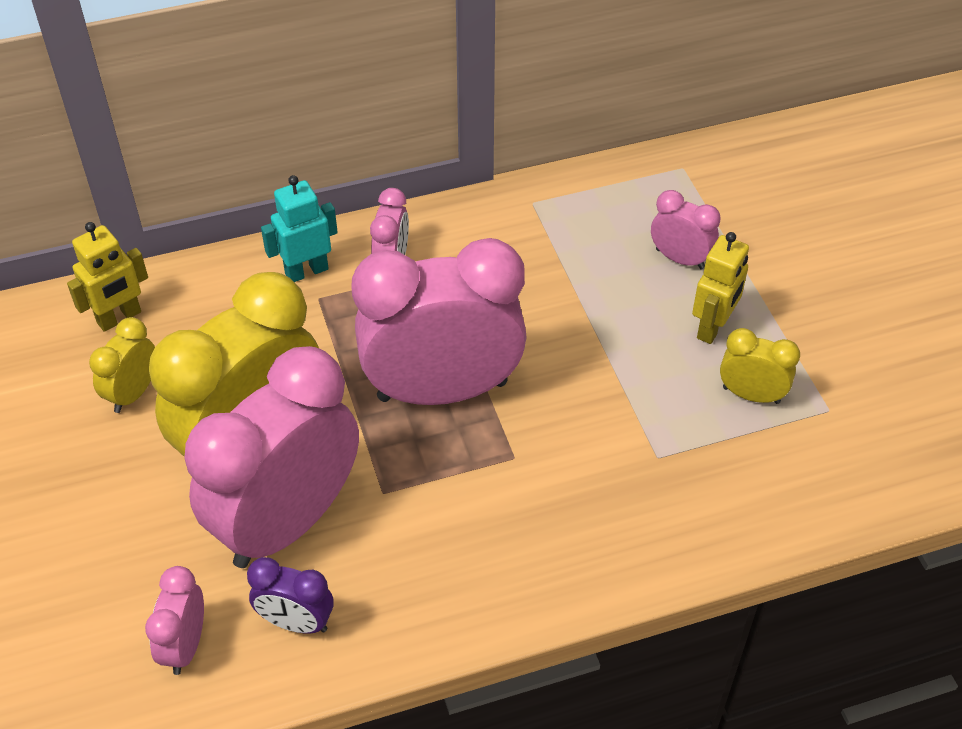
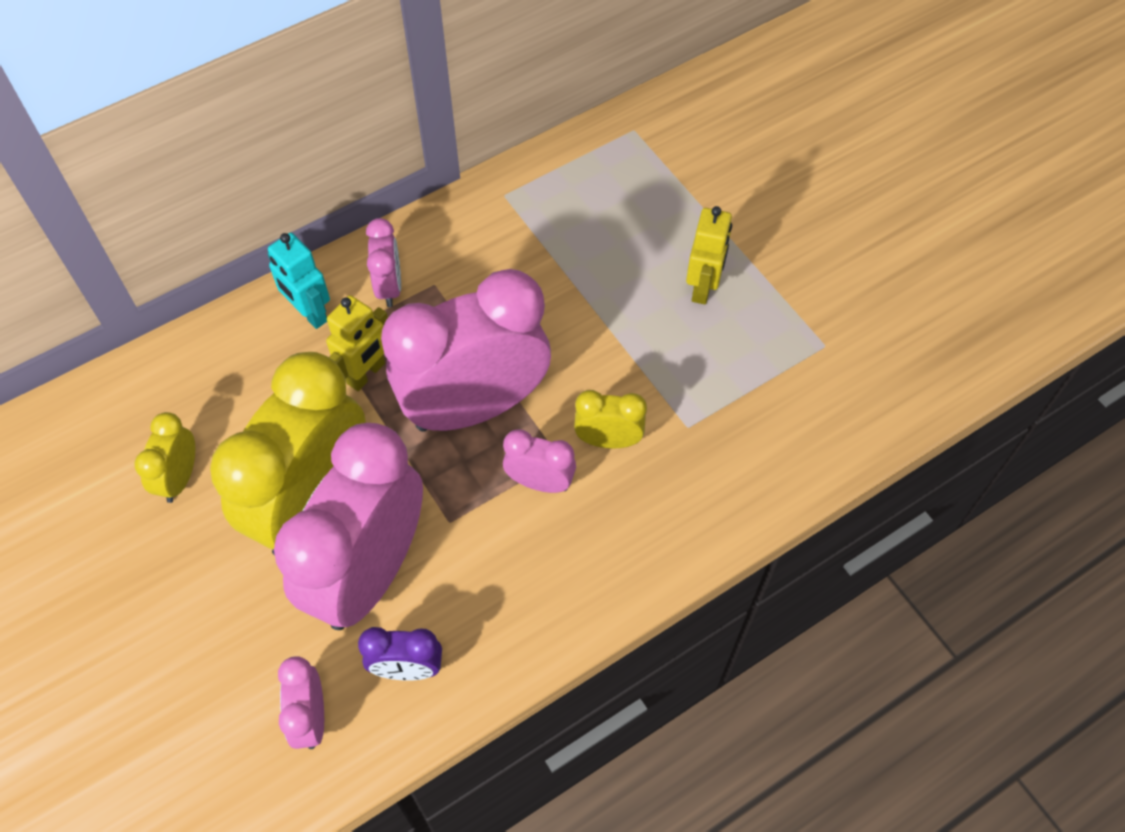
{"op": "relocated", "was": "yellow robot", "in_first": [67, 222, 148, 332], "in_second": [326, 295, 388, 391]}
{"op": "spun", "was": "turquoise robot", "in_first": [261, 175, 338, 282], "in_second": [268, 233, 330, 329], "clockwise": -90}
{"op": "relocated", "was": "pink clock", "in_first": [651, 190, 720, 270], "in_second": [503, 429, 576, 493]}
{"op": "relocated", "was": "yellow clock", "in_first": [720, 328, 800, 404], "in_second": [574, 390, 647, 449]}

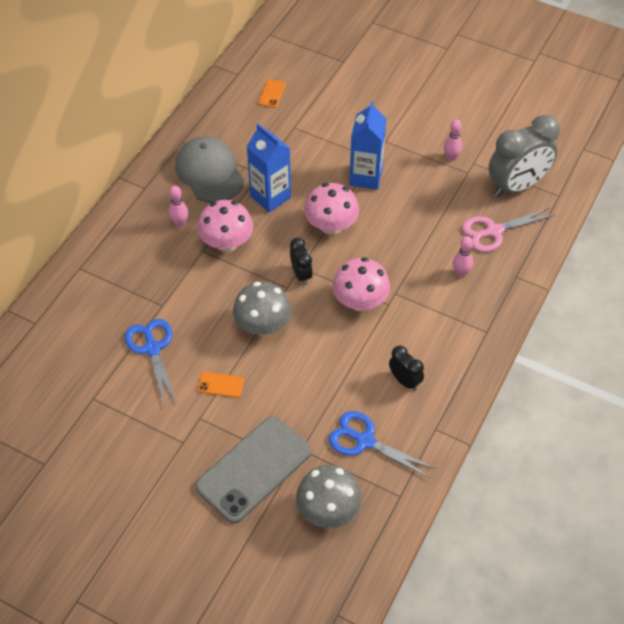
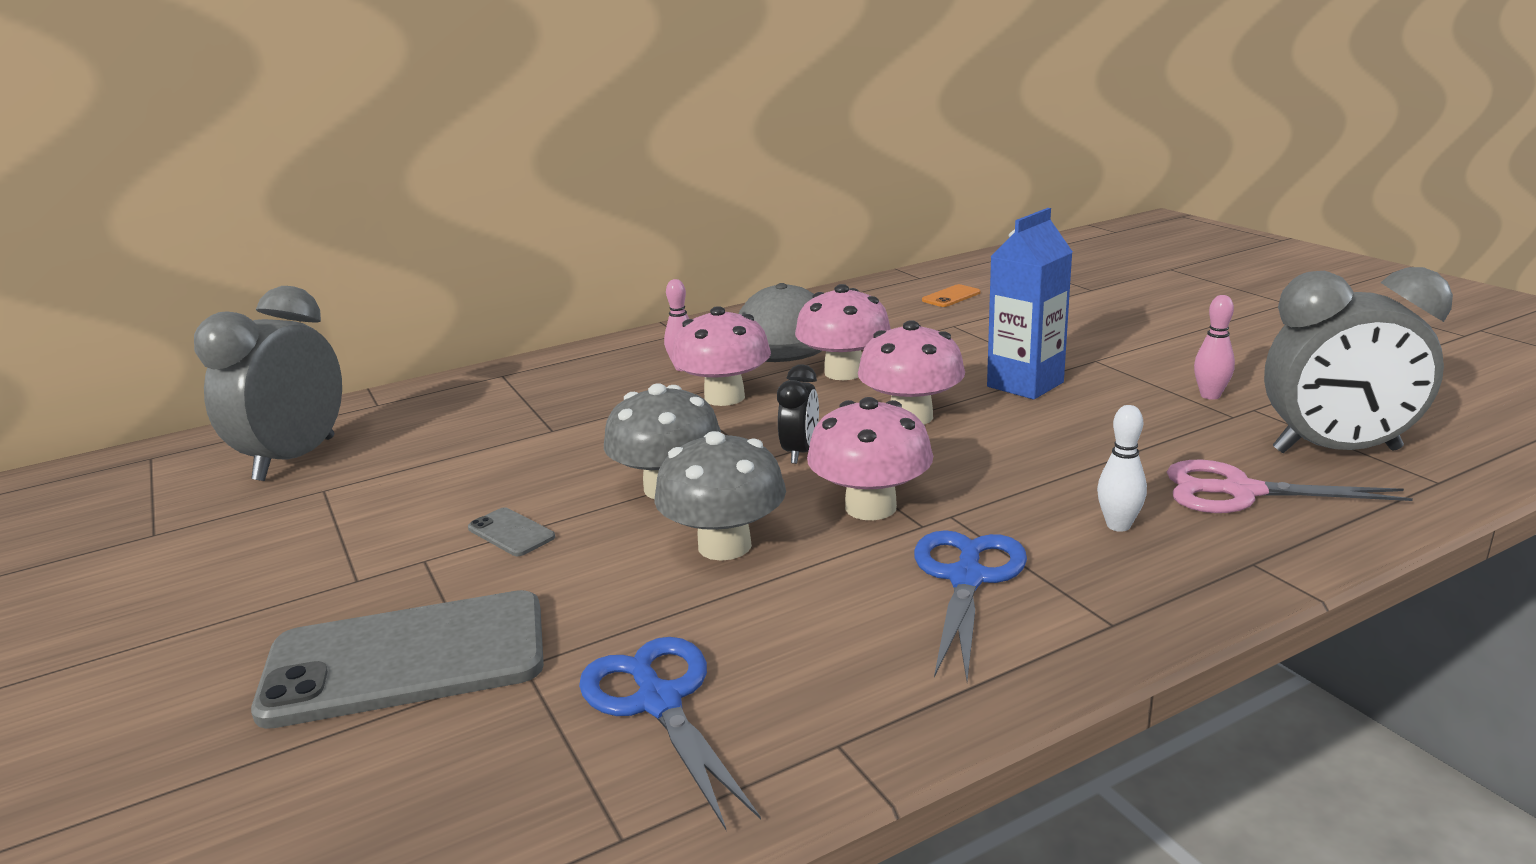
{"op": "relocated", "was": "blue scissors", "in_first": [125, 319, 177, 406], "in_second": [914, 530, 1027, 681]}
{"op": "colour", "was": "orange phone", "now": "grey phone", "in_first": [198, 372, 244, 398], "in_second": [468, 507, 555, 556]}
{"op": "exchanged", "was": "blue carton", "now": "pink mushroom", "in_first": [247, 123, 291, 212], "in_second": [795, 284, 891, 380]}
{"op": "relocated", "was": "grey mushroom", "in_first": [296, 465, 362, 528], "in_second": [654, 431, 786, 561]}
{"op": "missing", "was": "black clock", "in_first": [389, 346, 424, 391]}
{"op": "colour", "was": "pink bowling pin", "now": "white bowling pin", "in_first": [453, 236, 473, 277], "in_second": [1097, 405, 1147, 532]}
{"op": "appeared", "now": "grey clock", "in_second": [194, 286, 342, 481]}

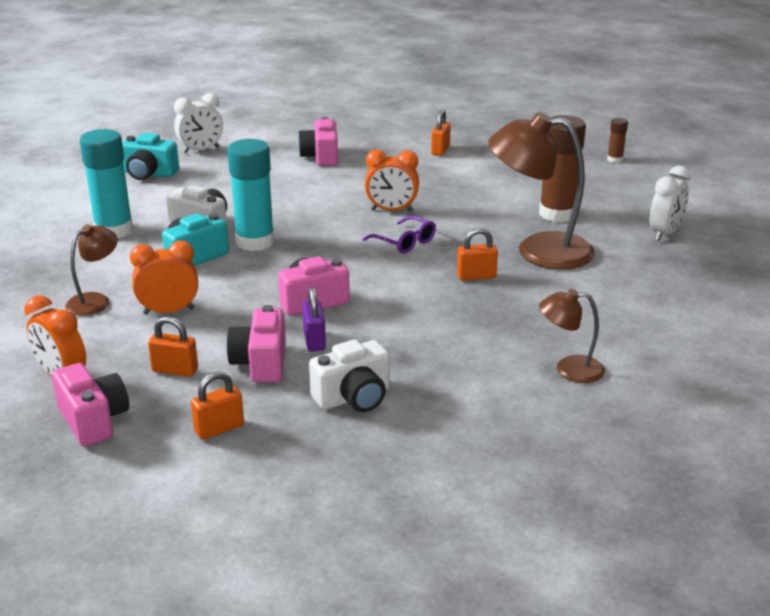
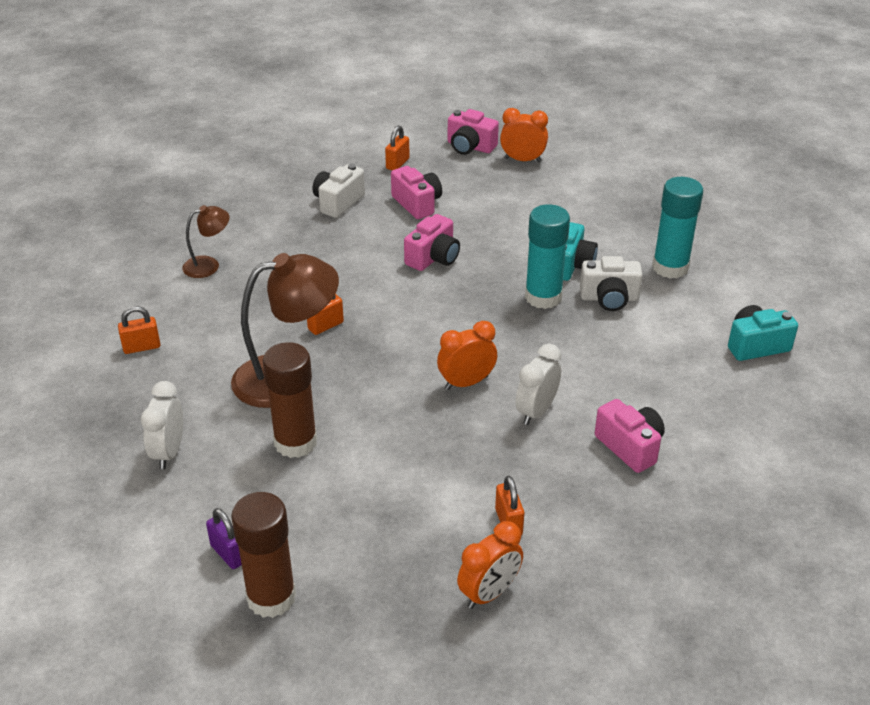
{"op": "missing", "was": "brown lamp", "in_first": [65, 225, 118, 316]}
{"op": "relocated", "was": "orange clock", "in_first": [130, 241, 198, 315], "in_second": [457, 521, 523, 609]}
{"op": "relocated", "was": "orange padlock", "in_first": [148, 316, 198, 377], "in_second": [118, 306, 161, 354]}
{"op": "relocated", "was": "white clock", "in_first": [174, 93, 223, 153], "in_second": [515, 343, 561, 425]}
{"op": "relocated", "was": "purple padlock", "in_first": [302, 287, 326, 352], "in_second": [206, 508, 242, 569]}
{"op": "missing", "was": "purple glasses", "in_first": [362, 216, 436, 254]}
{"op": "size", "was": "brown glue stick", "in_first": [607, 118, 628, 163], "in_second": [231, 492, 296, 618], "ratio": 2.1}

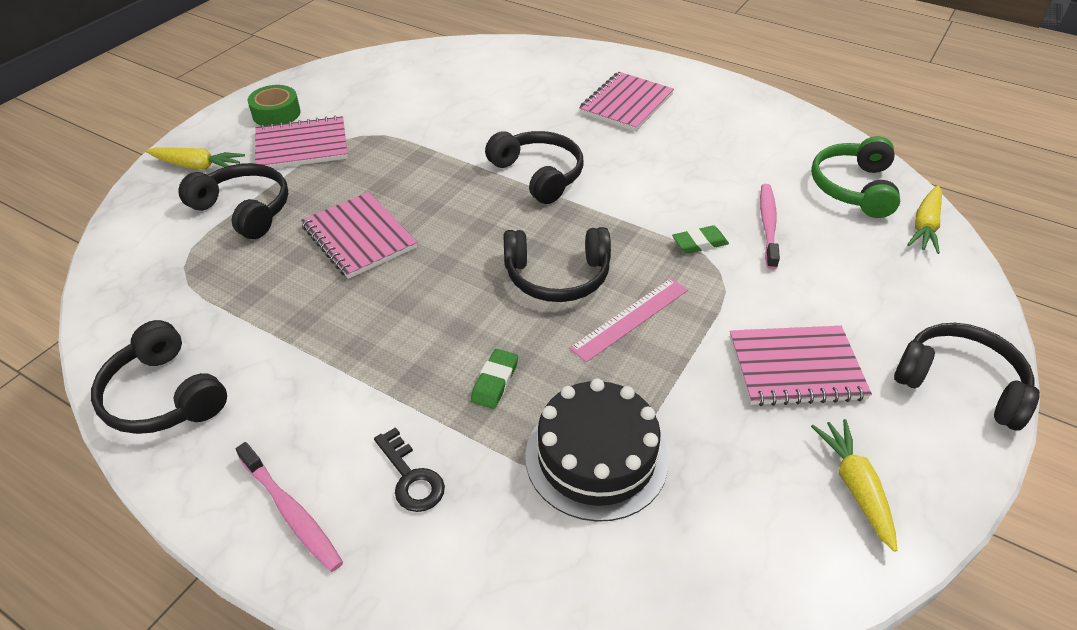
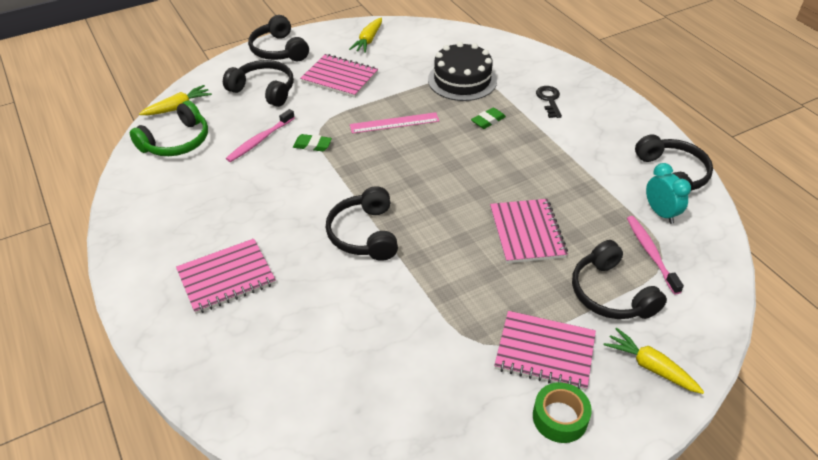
{"op": "relocated", "was": "pink toothbrush", "in_first": [236, 442, 343, 572], "in_second": [627, 216, 684, 295]}
{"op": "relocated", "was": "black headphones", "in_first": [504, 227, 611, 302], "in_second": [223, 60, 294, 107]}
{"op": "appeared", "now": "turquoise clock", "in_second": [646, 163, 691, 224]}

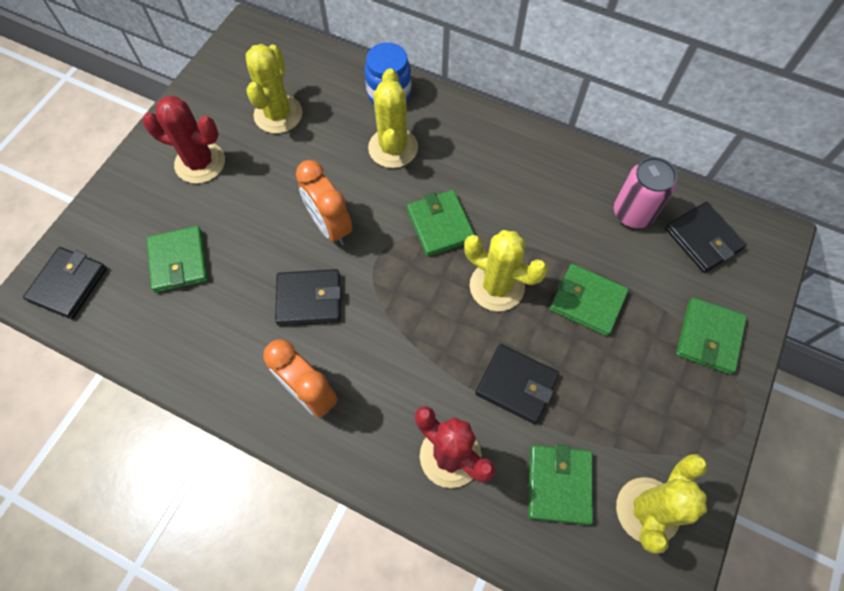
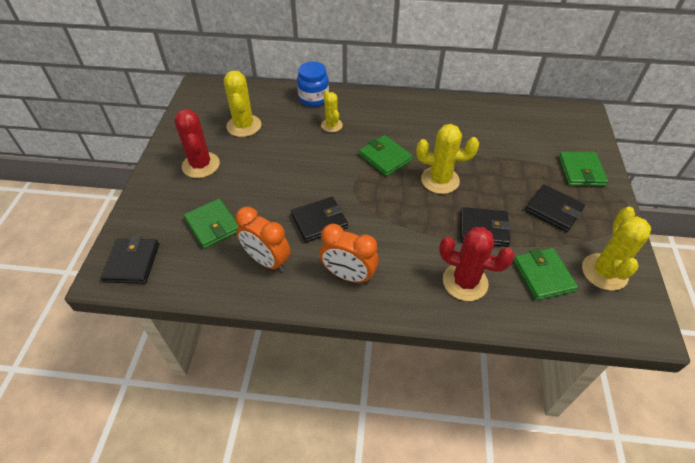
{"op": "spun", "was": "red cactus", "in_first": [143, 96, 225, 184], "in_second": [174, 109, 220, 178], "clockwise": 75}
{"op": "relocated", "was": "orange clock", "in_first": [296, 160, 353, 245], "in_second": [236, 207, 291, 272]}
{"op": "size", "was": "yellow cactus", "in_first": [368, 68, 418, 168], "in_second": [321, 90, 343, 132], "ratio": 0.62}
{"op": "missing", "was": "green wallet", "in_first": [550, 264, 629, 336]}
{"op": "missing", "was": "pink can", "in_first": [614, 157, 677, 228]}
{"op": "relocated", "was": "black wallet", "in_first": [665, 202, 747, 273], "in_second": [525, 185, 585, 232]}

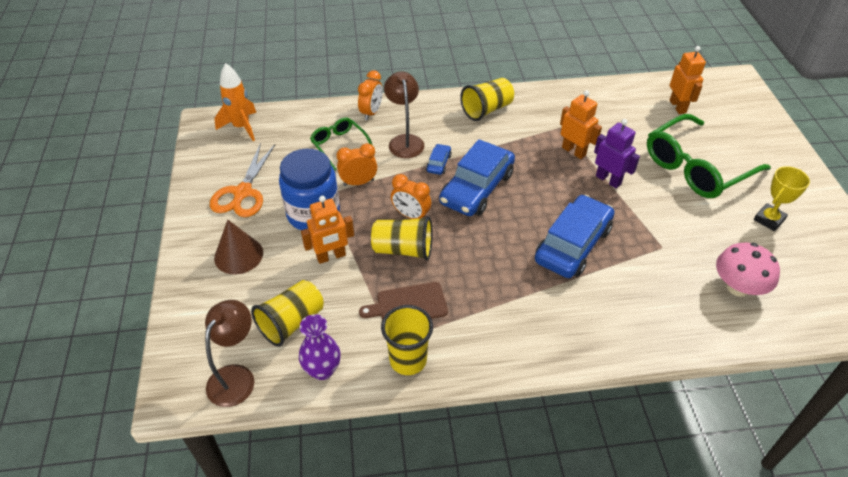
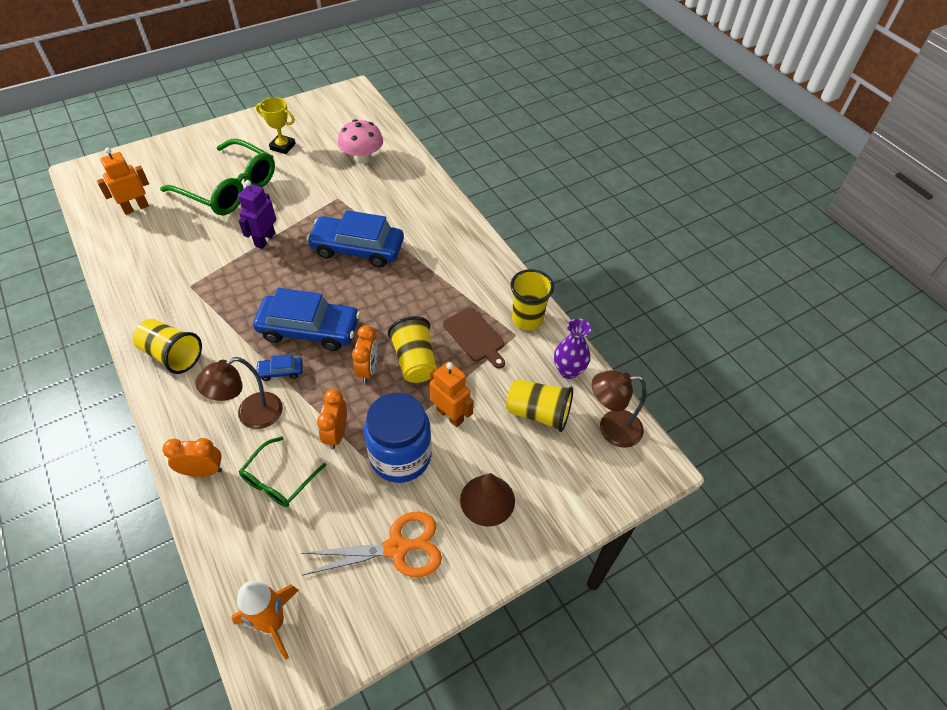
{"op": "spun", "was": "orange clock", "in_first": [336, 143, 377, 186], "in_second": [317, 389, 347, 450], "clockwise": 45}
{"op": "missing", "was": "orange robot", "in_first": [560, 90, 602, 159]}

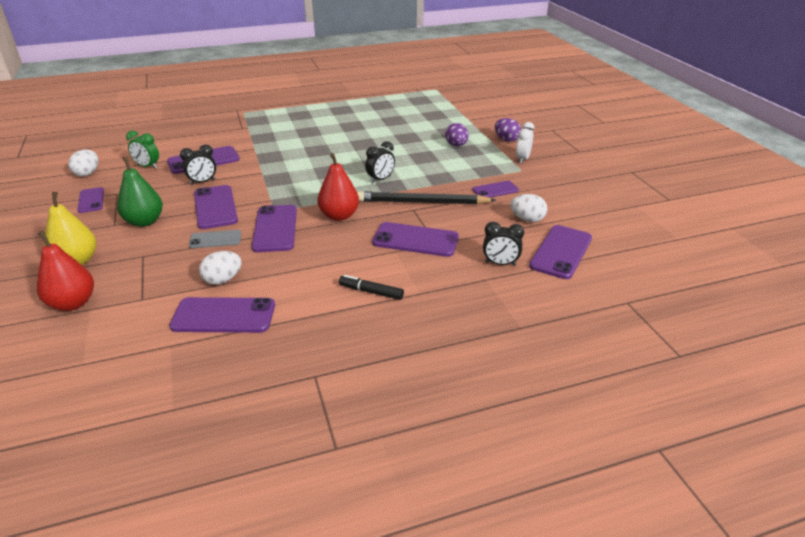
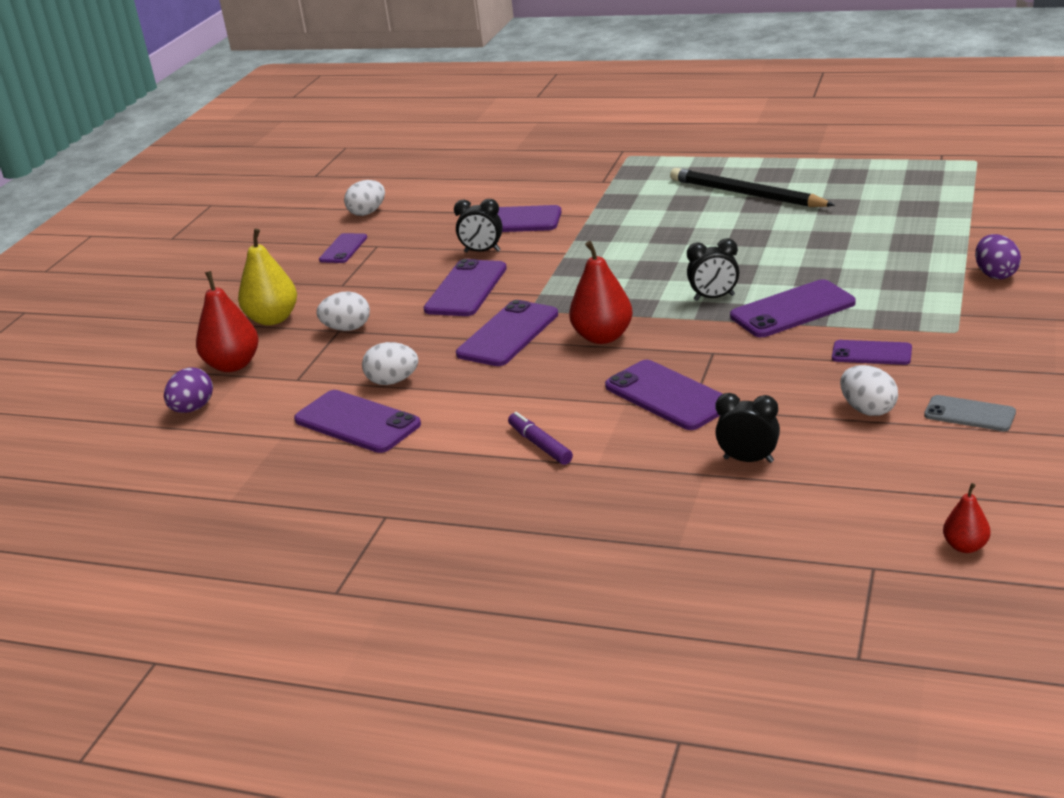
{"op": "missing", "was": "green pear", "in_first": [117, 157, 163, 227]}
{"op": "missing", "was": "green clock", "in_first": [126, 131, 159, 169]}
{"op": "relocated", "was": "grey phone", "in_first": [189, 230, 241, 248], "in_second": [924, 395, 1016, 431]}
{"op": "colour", "was": "black marker", "now": "purple marker", "in_first": [339, 275, 404, 300], "in_second": [508, 412, 573, 465]}
{"op": "relocated", "was": "black pencil", "in_first": [357, 191, 496, 204], "in_second": [670, 168, 835, 207]}
{"op": "relocated", "was": "purple egg", "in_first": [445, 123, 468, 146], "in_second": [164, 367, 213, 413]}
{"op": "spun", "was": "black clock", "in_first": [483, 222, 524, 266], "in_second": [715, 393, 780, 463], "clockwise": 150}
{"op": "missing", "was": "white clock", "in_first": [516, 122, 535, 164]}
{"op": "relocated", "was": "purple phone", "in_first": [529, 225, 592, 279], "in_second": [730, 279, 856, 337]}
{"op": "appeared", "now": "white egg", "in_second": [316, 291, 370, 331]}
{"op": "appeared", "now": "red pear", "in_second": [943, 483, 991, 553]}

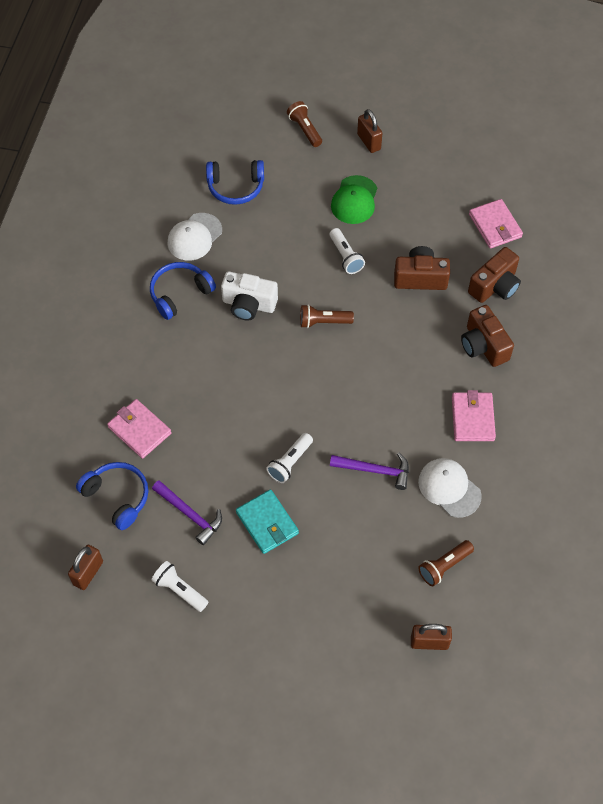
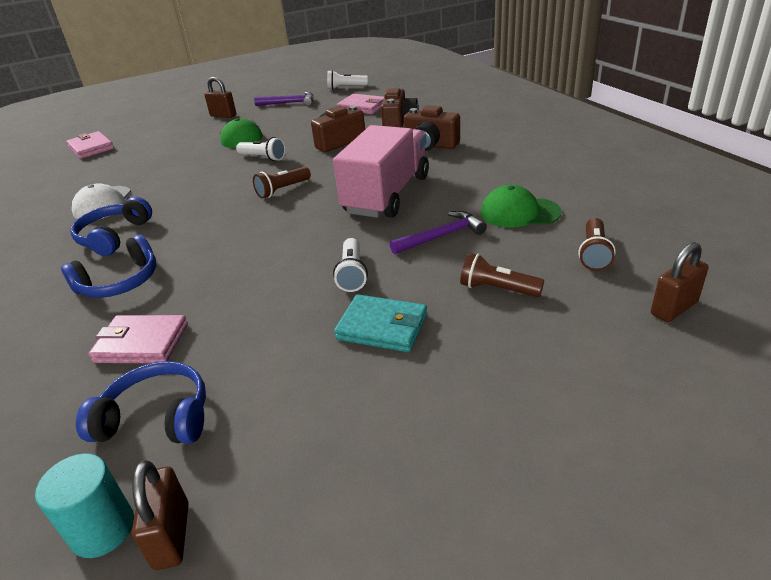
{"op": "relocated", "was": "purple hammer", "in_first": [152, 481, 222, 545], "in_second": [254, 92, 313, 106]}
{"op": "relocated", "was": "white flashlight", "in_first": [152, 561, 208, 612], "in_second": [327, 70, 368, 89]}
{"op": "relocated", "was": "blue headphones", "in_first": [206, 160, 264, 205], "in_second": [61, 235, 156, 298]}
{"op": "missing", "was": "white camera", "in_first": [221, 271, 278, 320]}
{"op": "relocated", "was": "brown flashlight", "in_first": [287, 101, 322, 147], "in_second": [460, 253, 544, 297]}
{"op": "colour", "was": "white cap", "now": "green cap", "in_first": [418, 458, 482, 518], "in_second": [481, 185, 562, 228]}
{"op": "relocated", "was": "pink wallet", "in_first": [452, 390, 496, 441], "in_second": [66, 131, 114, 159]}
{"op": "appeared", "now": "turquoise cylinder", "in_second": [35, 453, 134, 558]}
{"op": "appeared", "now": "pink truck", "in_second": [333, 125, 429, 218]}

